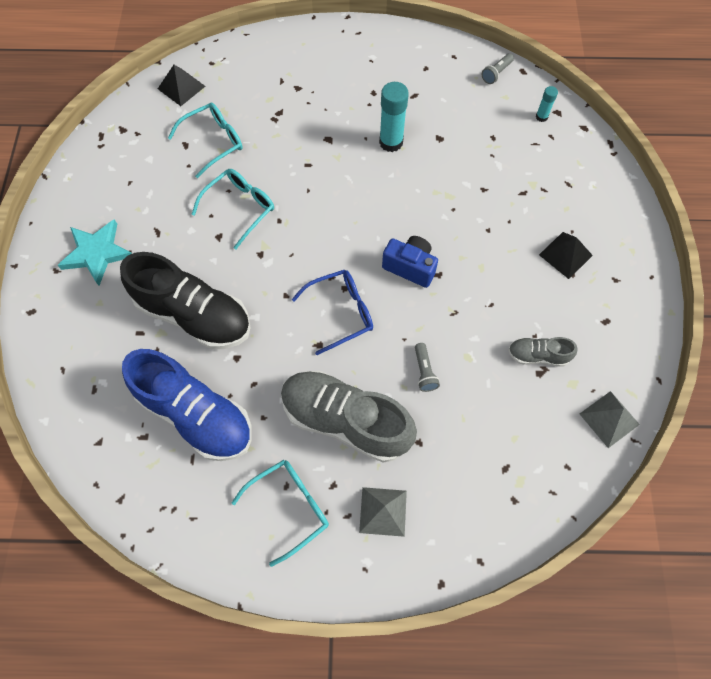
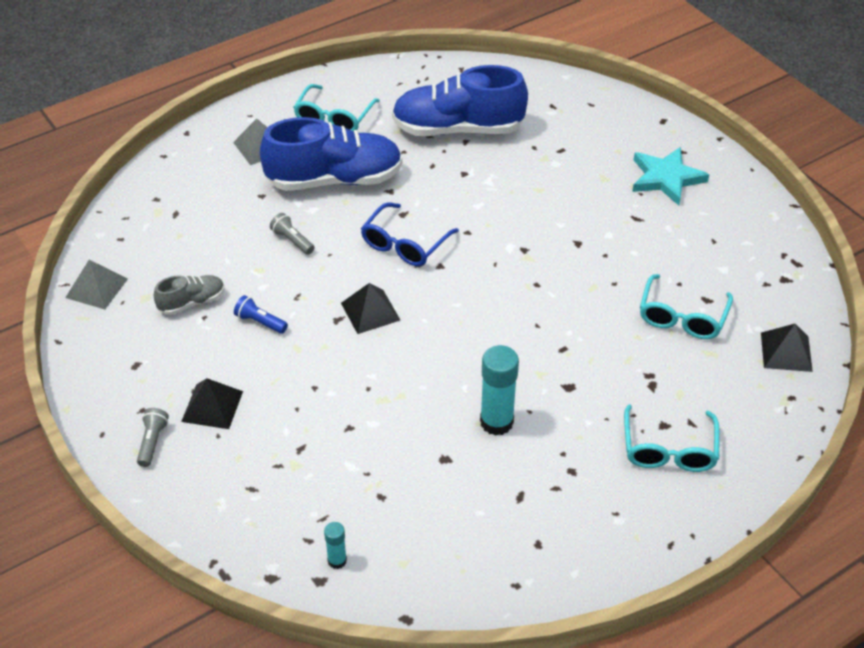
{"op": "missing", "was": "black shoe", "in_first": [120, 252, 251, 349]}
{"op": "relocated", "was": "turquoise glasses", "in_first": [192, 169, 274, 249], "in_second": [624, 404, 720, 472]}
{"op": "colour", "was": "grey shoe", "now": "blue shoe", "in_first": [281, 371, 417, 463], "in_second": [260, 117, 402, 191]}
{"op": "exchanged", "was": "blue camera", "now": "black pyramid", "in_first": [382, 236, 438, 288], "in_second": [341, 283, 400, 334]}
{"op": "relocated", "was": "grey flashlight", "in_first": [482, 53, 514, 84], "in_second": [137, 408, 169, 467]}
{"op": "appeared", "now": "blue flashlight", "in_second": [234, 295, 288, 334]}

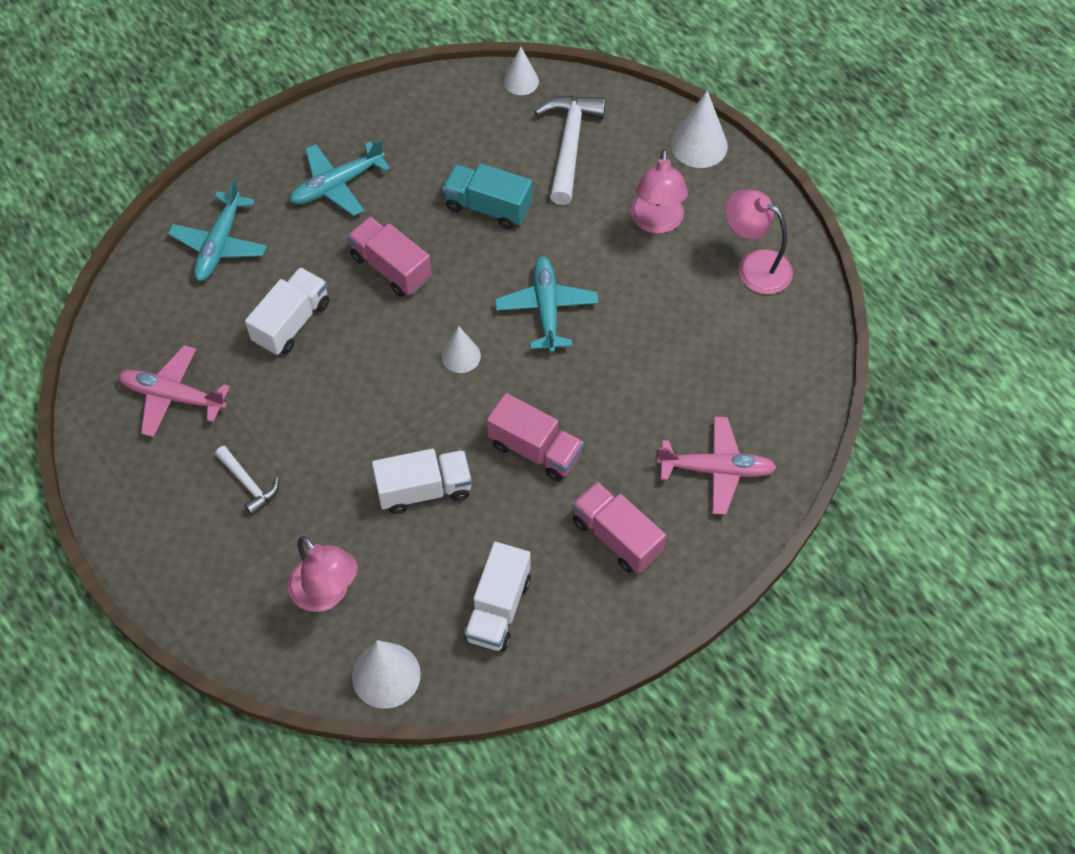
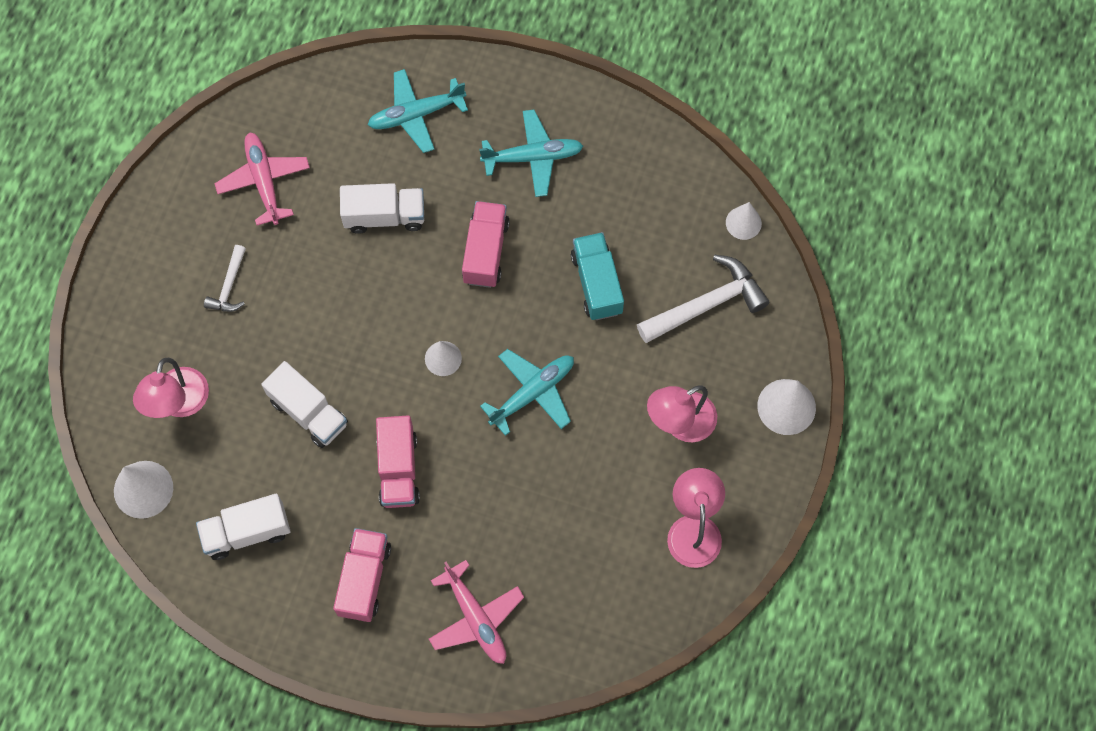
{"op": "spun", "was": "turquoise plane", "in_first": [290, 139, 390, 216], "in_second": [479, 110, 583, 197], "clockwise": 150}

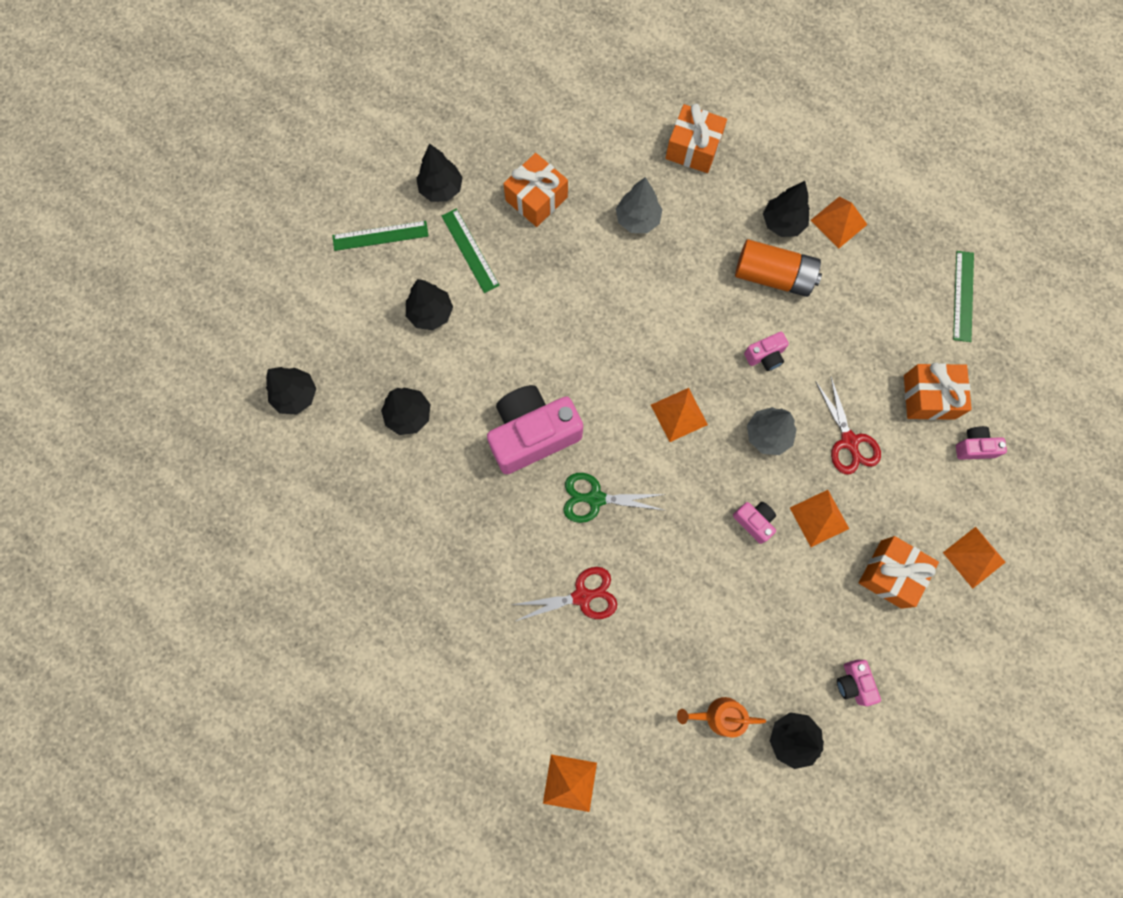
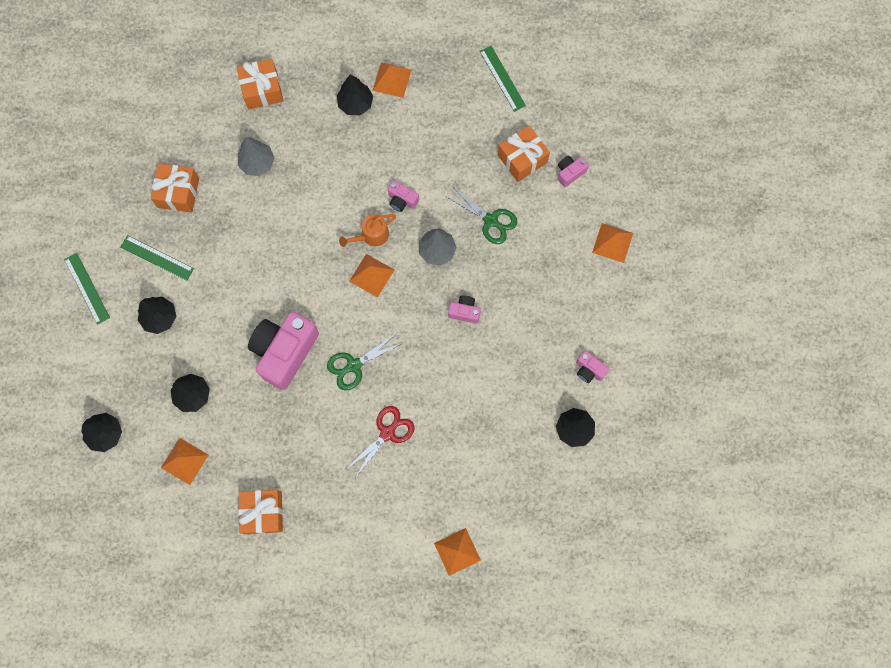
{"op": "spun", "was": "green ruler", "in_first": [332, 221, 428, 251], "in_second": [64, 253, 110, 325], "clockwise": -75}
{"op": "missing", "was": "black tree", "in_first": [416, 144, 463, 202]}
{"op": "relocated", "was": "orange watering can", "in_first": [677, 697, 766, 737], "in_second": [339, 214, 396, 247]}
{"op": "missing", "was": "orange battery", "in_first": [735, 239, 822, 297]}
{"op": "spun", "was": "pink camera", "in_first": [744, 332, 789, 371], "in_second": [388, 180, 419, 212], "clockwise": 90}
{"op": "relocated", "was": "orange pyramid", "in_first": [790, 490, 849, 547], "in_second": [161, 438, 209, 485]}
{"op": "colour", "was": "red scissors", "now": "green scissors", "in_first": [816, 377, 881, 475], "in_second": [445, 186, 518, 244]}
{"op": "relocated", "was": "orange gift", "in_first": [859, 536, 939, 609], "in_second": [238, 490, 283, 534]}

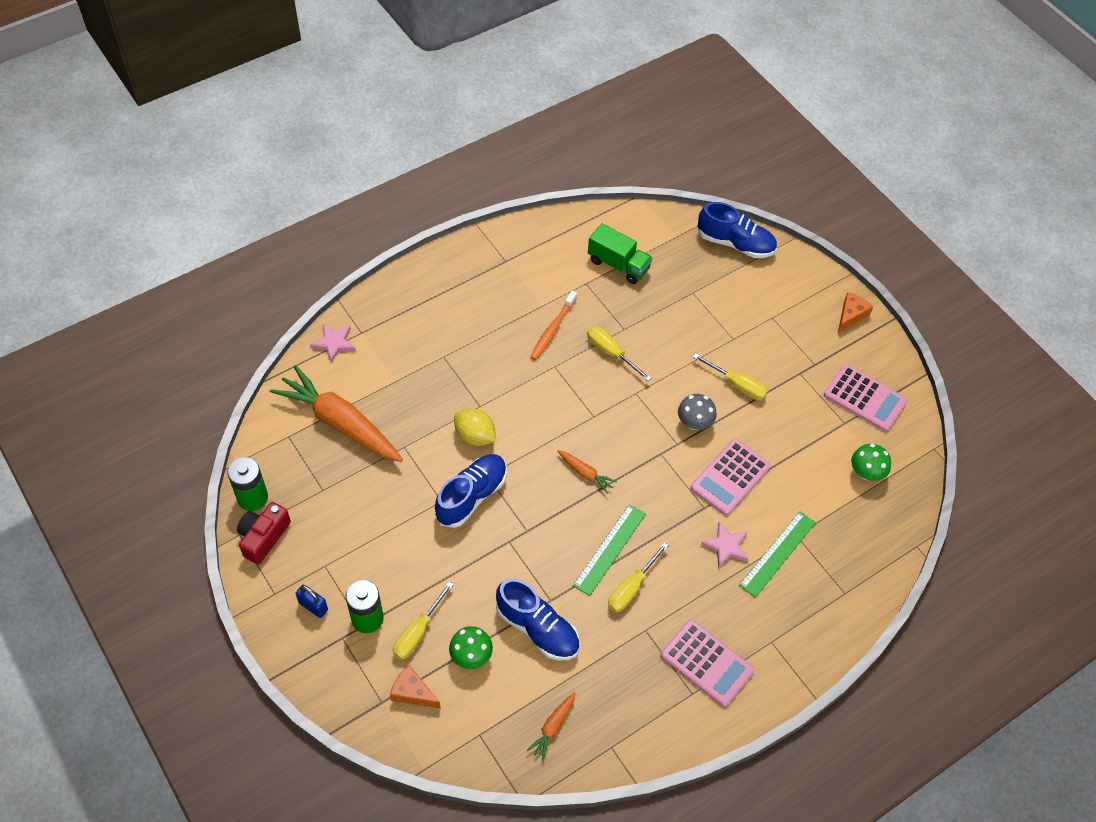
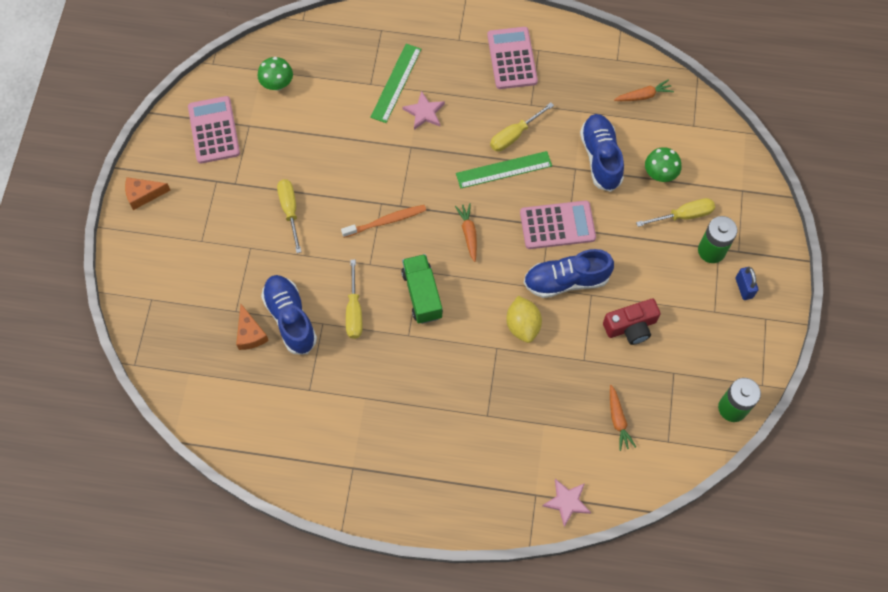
{"op": "relocated", "was": "red camera", "in_first": [237, 502, 291, 564], "in_second": [603, 299, 660, 345]}
{"op": "size", "was": "orange carrot", "in_first": [270, 365, 403, 462], "in_second": [610, 385, 636, 451], "ratio": 0.43}
{"op": "relocated", "was": "orange cheese", "in_first": [390, 665, 441, 709], "in_second": [236, 304, 269, 350]}
{"op": "relocated", "was": "orange toothbrush", "in_first": [530, 291, 577, 360], "in_second": [341, 205, 426, 238]}
{"op": "relocated", "was": "green truck", "in_first": [588, 223, 653, 284], "in_second": [401, 254, 443, 324]}
{"op": "spun", "was": "yellow screwdriver", "in_first": [608, 542, 669, 612], "in_second": [490, 103, 554, 152], "clockwise": 150}
{"op": "missing", "was": "grey mushroom", "in_first": [678, 394, 717, 430]}
{"op": "relocated", "was": "pink calculator", "in_first": [690, 439, 771, 515], "in_second": [520, 201, 596, 249]}
{"op": "relocated", "was": "blue shoe", "in_first": [697, 202, 777, 258], "in_second": [261, 275, 317, 354]}
{"op": "spun", "was": "green ruler", "in_first": [739, 511, 816, 598], "in_second": [370, 44, 421, 123], "clockwise": -60}

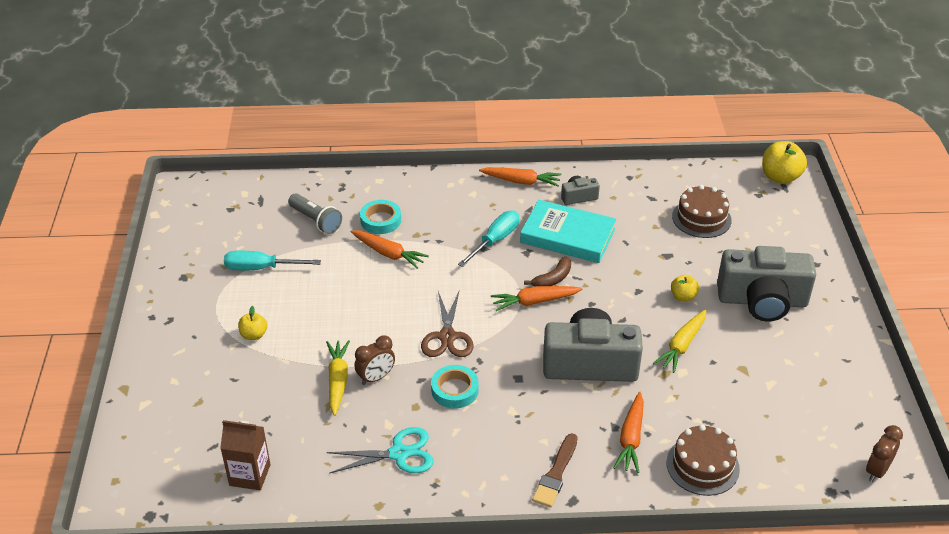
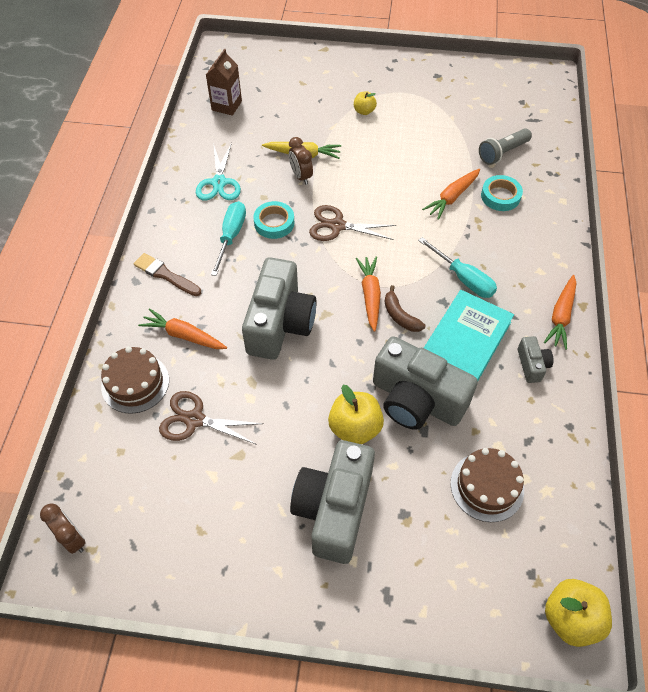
{"op": "relocated", "was": "turquoise screwdriver", "in_first": [224, 250, 321, 270], "in_second": [211, 201, 246, 276]}
{"op": "missing", "was": "yellow carrot", "in_first": [653, 310, 706, 373]}
{"op": "size", "was": "yellow apple", "in_first": [671, 275, 699, 302], "in_second": [328, 385, 384, 444], "ratio": 1.75}
{"op": "appeared", "now": "brown scissors", "in_second": [159, 391, 264, 445]}
{"op": "appeared", "now": "grey camera", "in_second": [373, 336, 478, 430]}

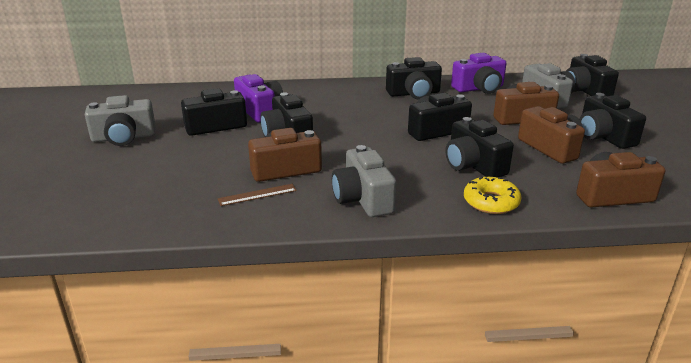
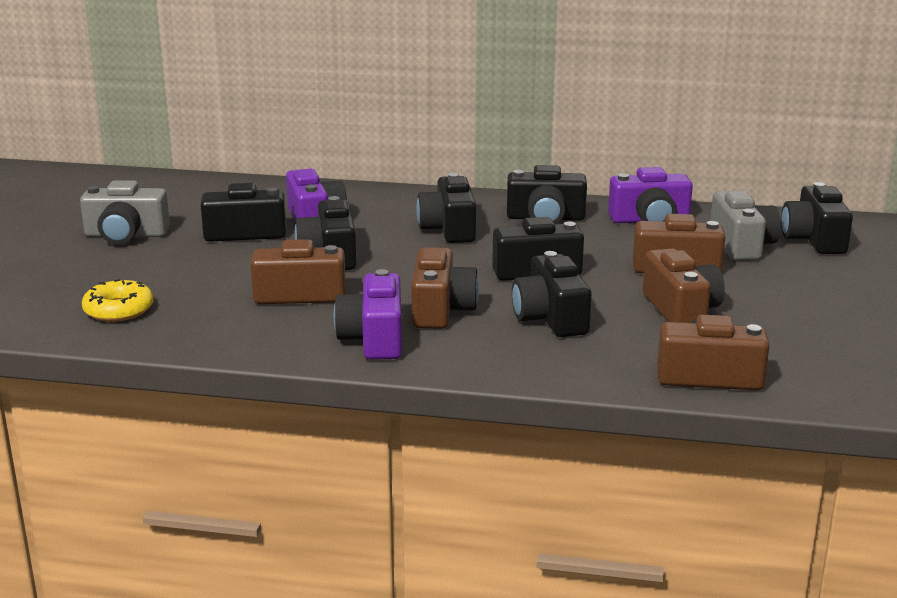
{"op": "missing", "was": "brown ruler", "in_first": [218, 184, 297, 206]}
{"op": "colour", "was": "grey camera", "now": "purple camera", "in_first": [332, 145, 396, 217], "in_second": [334, 269, 402, 360]}
{"op": "relocated", "was": "yellow donut", "in_first": [464, 177, 522, 214], "in_second": [82, 279, 153, 322]}
{"op": "relocated", "was": "black camera", "in_first": [579, 93, 646, 149], "in_second": [416, 173, 476, 243]}
{"op": "appeared", "now": "brown camera", "in_second": [411, 247, 479, 329]}

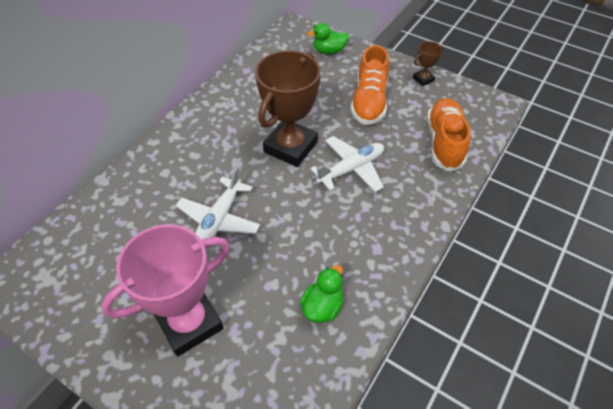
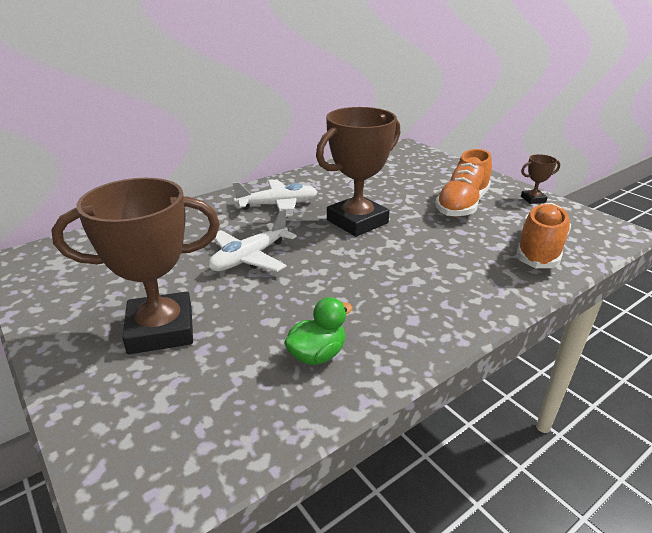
{"op": "colour", "was": "pink trophy", "now": "brown trophy", "in_first": [101, 224, 230, 357], "in_second": [51, 178, 220, 354]}
{"op": "missing", "was": "green duck", "in_first": [307, 23, 349, 54]}
{"op": "relocated", "was": "white plane", "in_first": [310, 136, 384, 192], "in_second": [232, 179, 317, 217]}

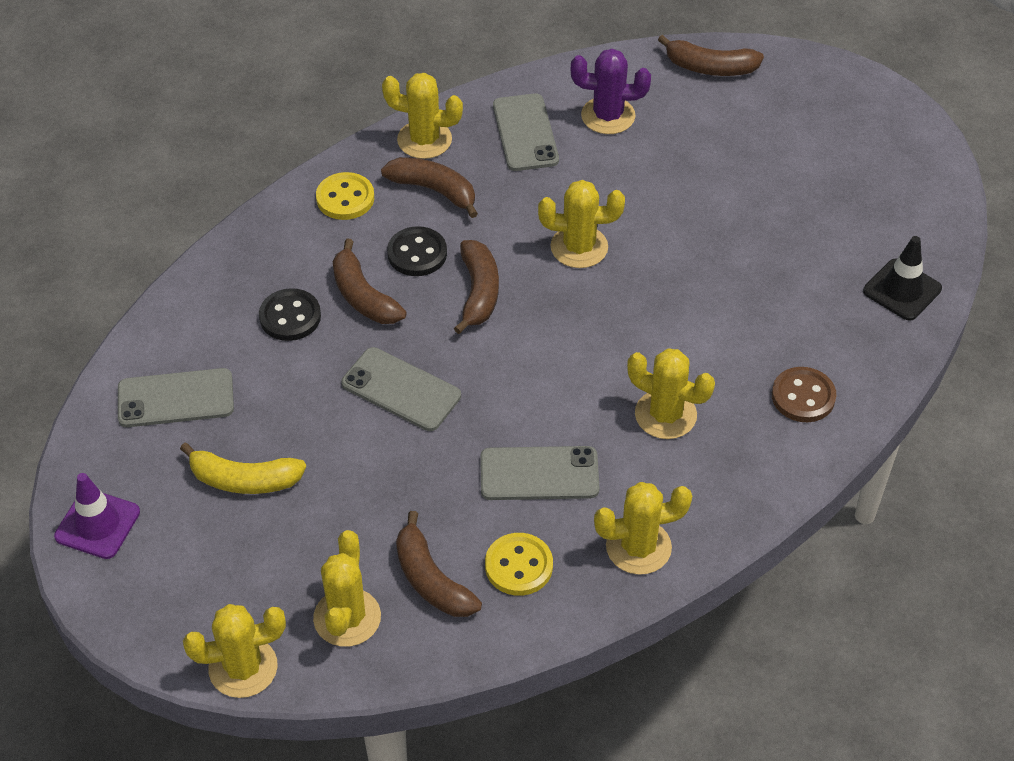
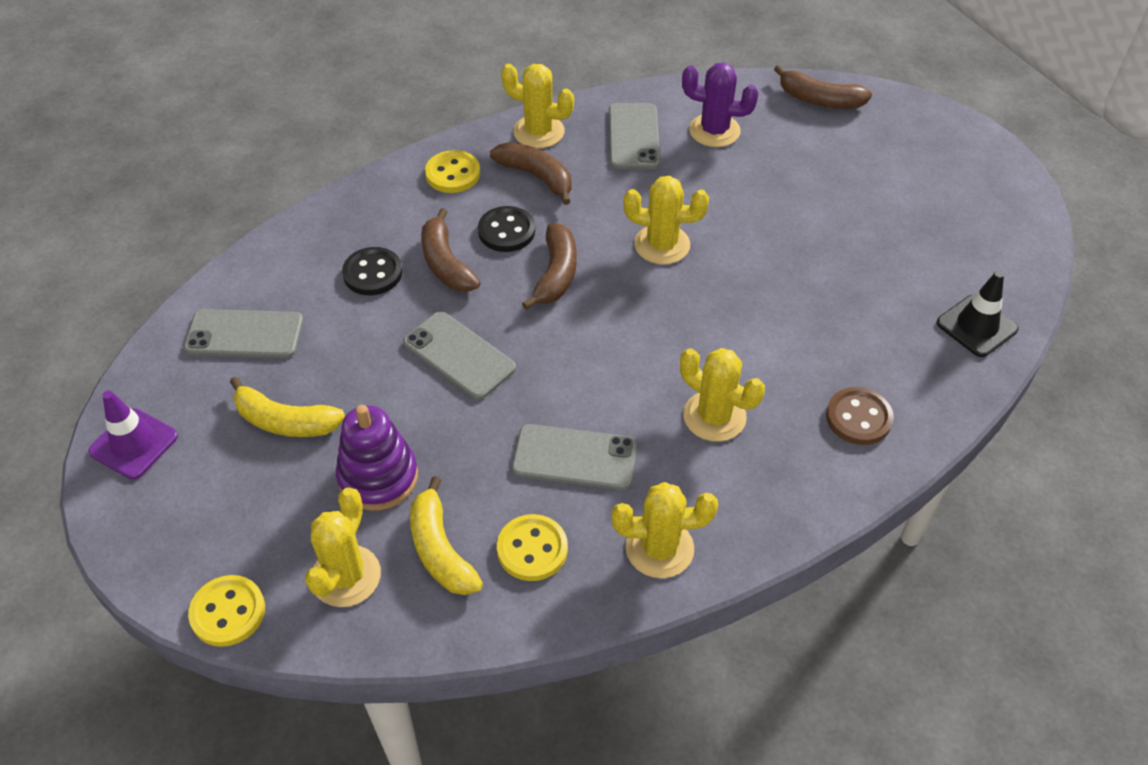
{"op": "exchanged", "was": "yellow cactus", "now": "yellow button", "in_first": [183, 604, 286, 698], "in_second": [188, 575, 265, 647]}
{"op": "colour", "was": "brown banana", "now": "yellow banana", "in_first": [396, 511, 482, 617], "in_second": [410, 476, 483, 595]}
{"op": "appeared", "now": "purple stacking toy", "in_second": [336, 405, 418, 511]}

